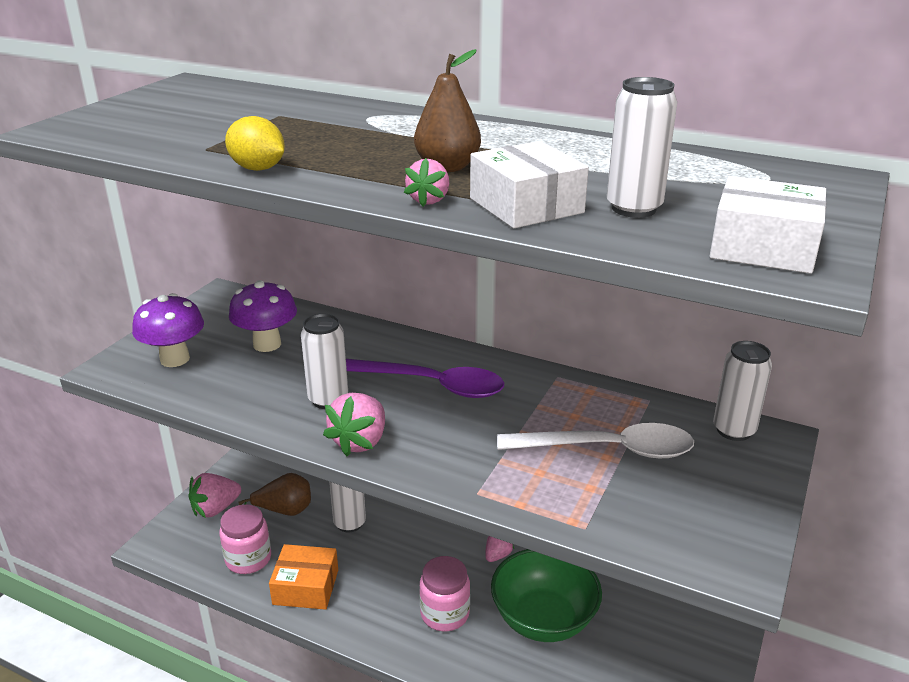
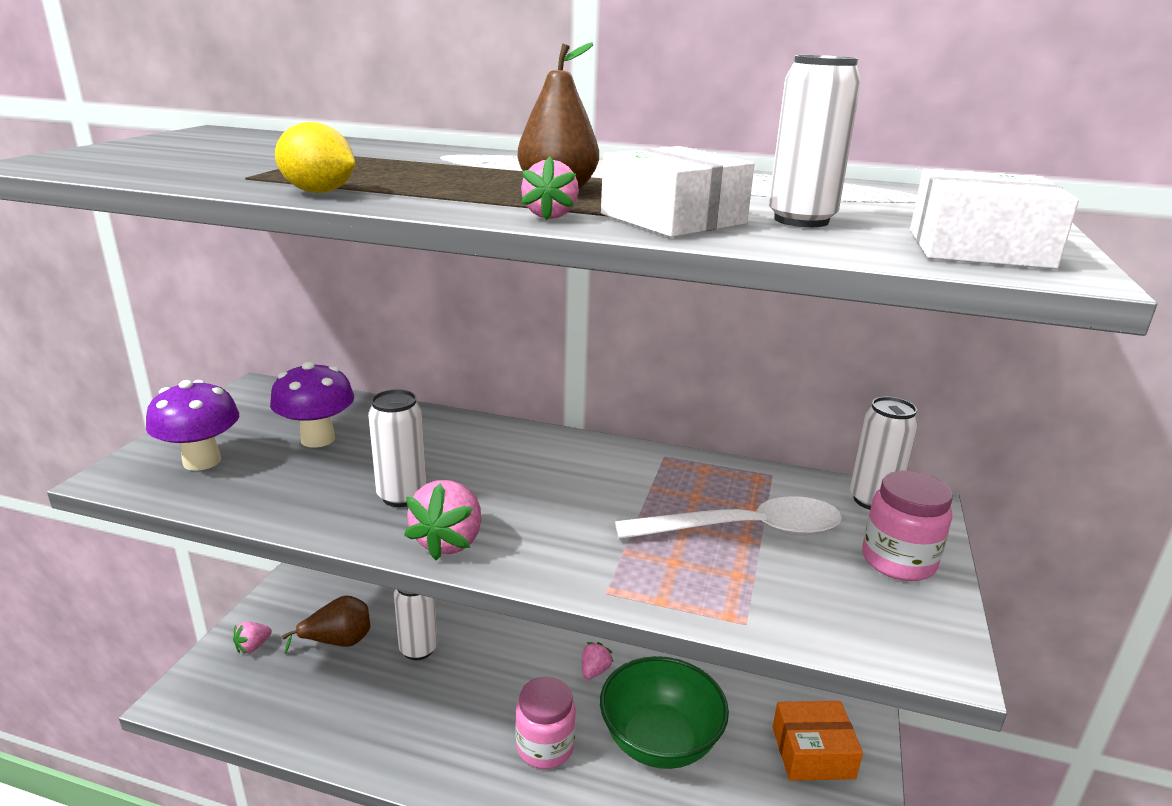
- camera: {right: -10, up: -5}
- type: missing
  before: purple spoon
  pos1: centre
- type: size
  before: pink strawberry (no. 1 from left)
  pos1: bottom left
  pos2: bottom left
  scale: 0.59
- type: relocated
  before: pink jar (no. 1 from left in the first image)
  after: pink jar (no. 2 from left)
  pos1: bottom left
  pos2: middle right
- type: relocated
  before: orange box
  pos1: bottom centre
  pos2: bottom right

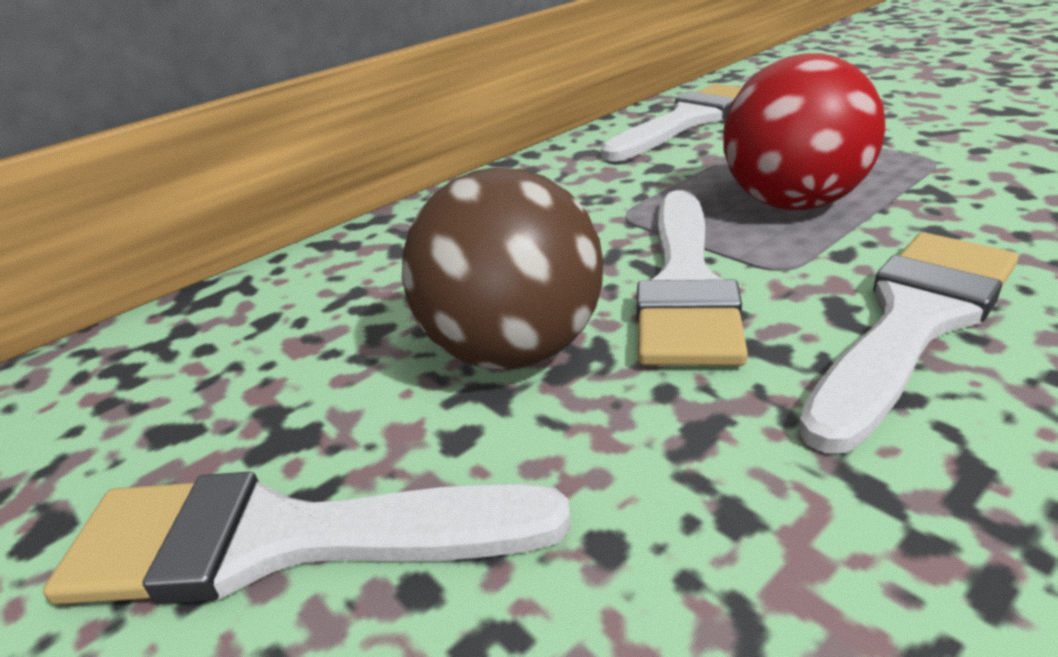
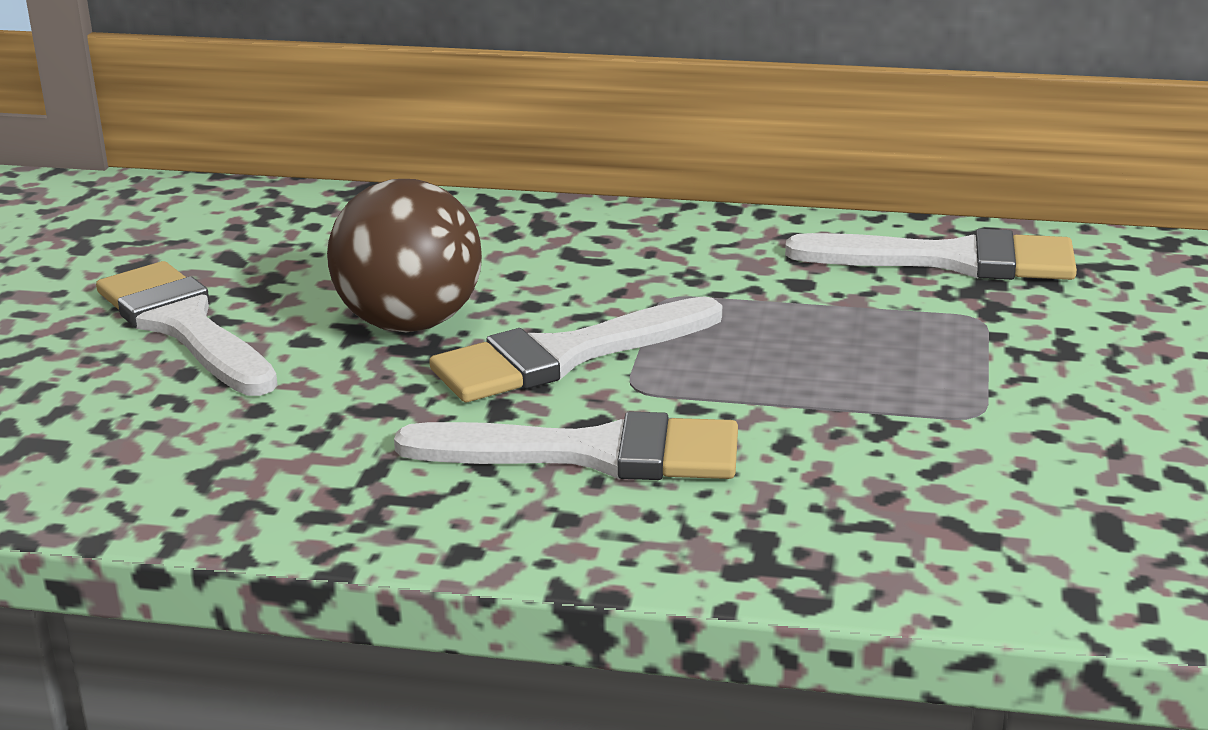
- camera: {right: 50, up: -5}
- type: missing
  before: red ball
  pos1: top right

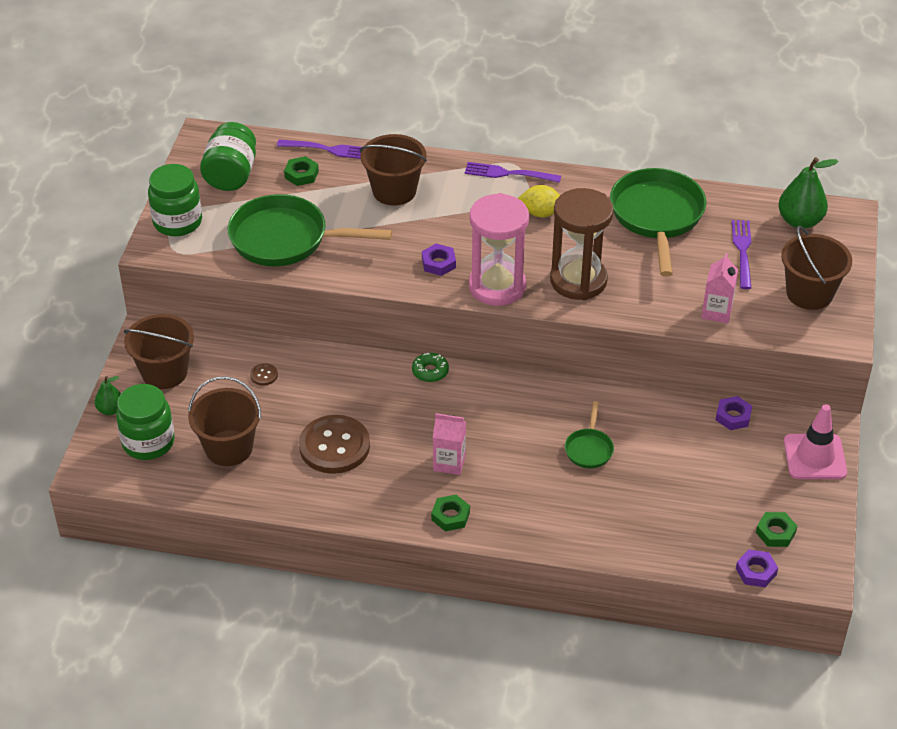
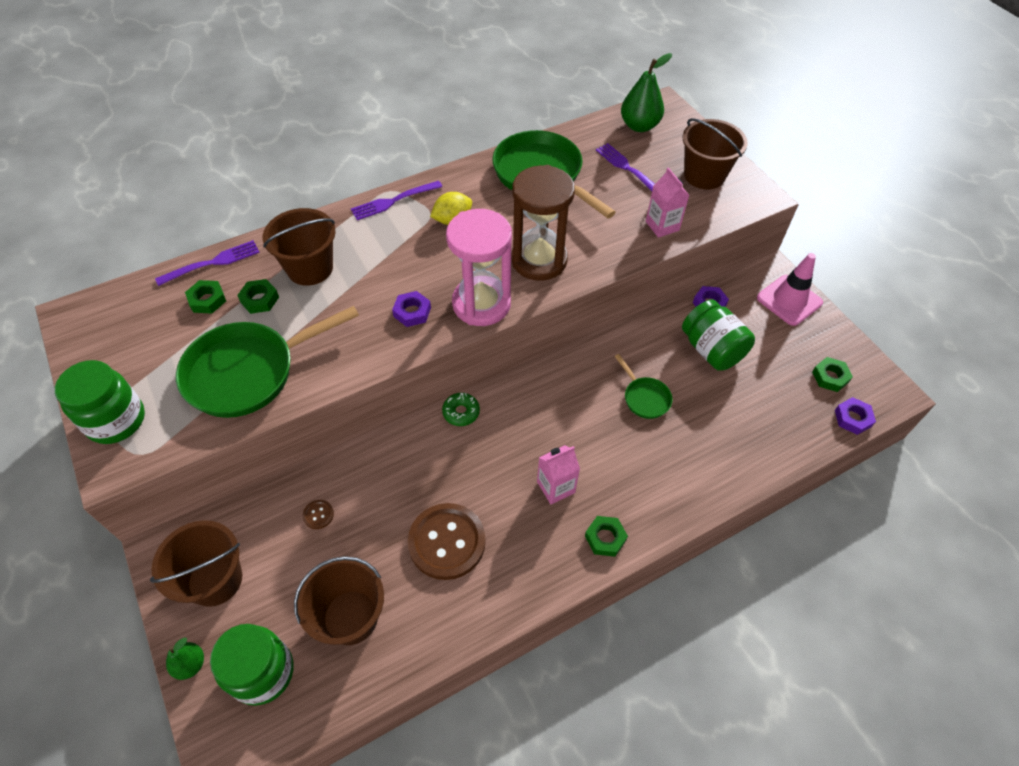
- camera: {right: -40, up: 10}
- type: relocated
  before: green jar (no. 3 from left)
  pos1: top left
  pos2: middle right
- type: appeared
  after: green nut (no. 2 from left)
  pos2: middle left

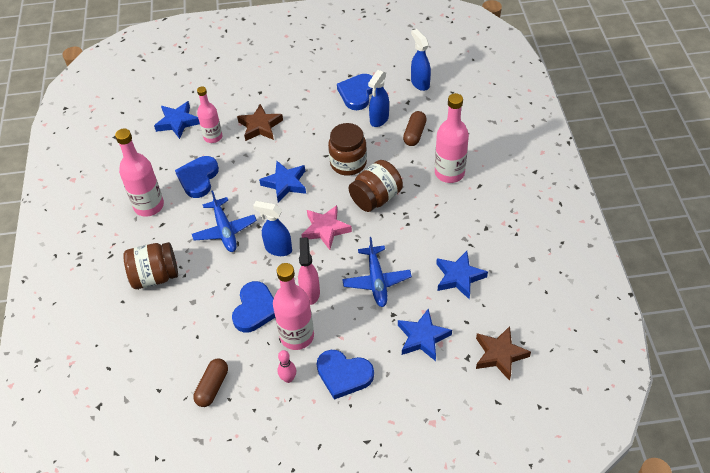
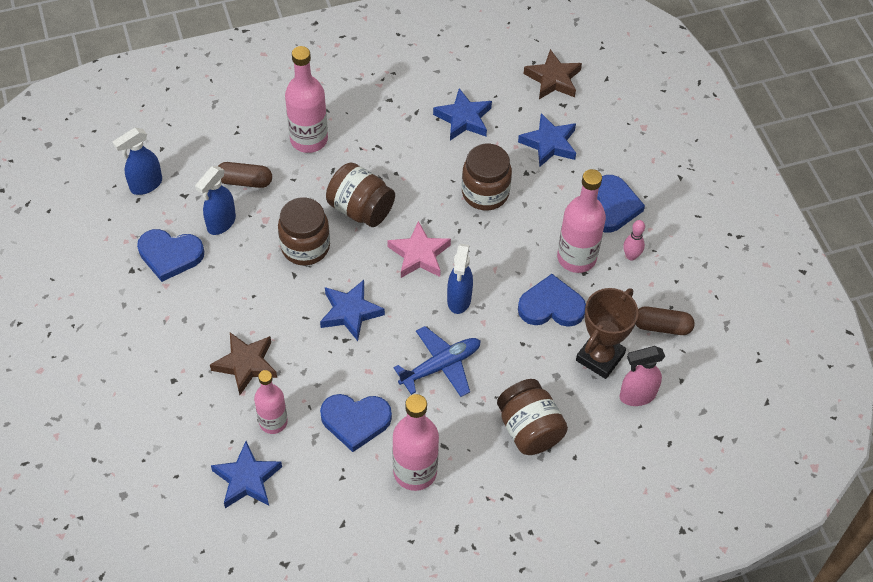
- camera: {right: -105, up: 5}
- type: spun
  before: blue spray bottle (no. 2 from left)
  pos1: top centre
  pos2: middle left
  turn: 105
- type: relocated
  before: pink spray bottle
  pos1: centre
  pos2: middle right
- type: exchanged
  before: blue plane (no. 2 from left)
  after: brown jar (no. 3 from left)
  pos1: centre
  pos2: top centre
- type: appeared
  after: brown trophy
  pos2: middle right

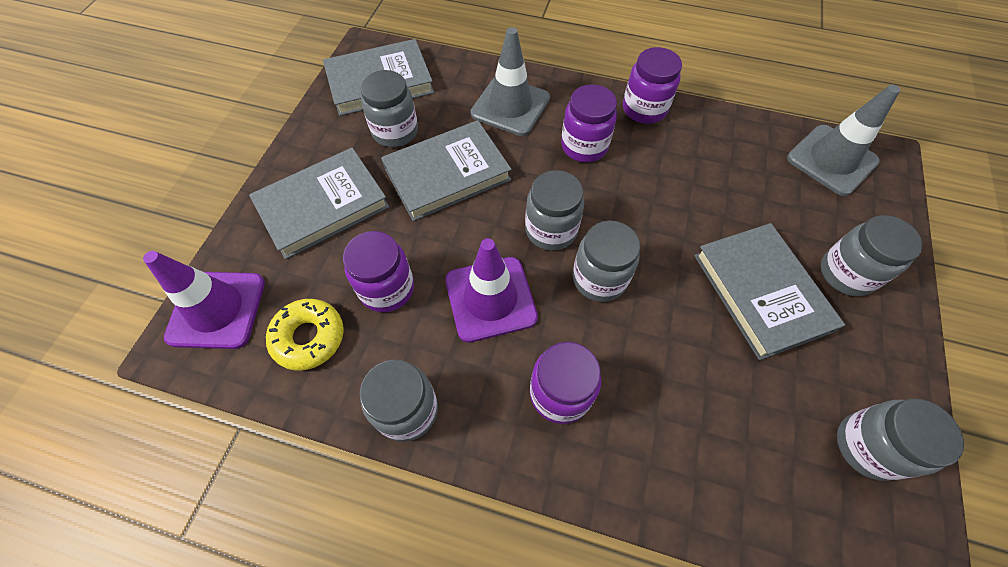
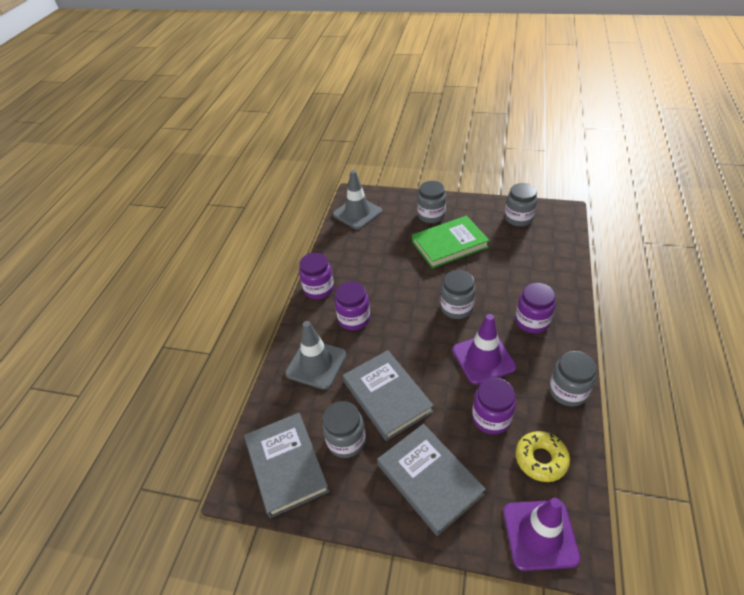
- camera: {right: -90, up: -15}
- type: missing
  before: grey jar (no. 3 from left)
  pos1: centre
- type: colour
  before: grey book (no. 4 from left)
  after: green book
  pos1: middle right
  pos2: centre

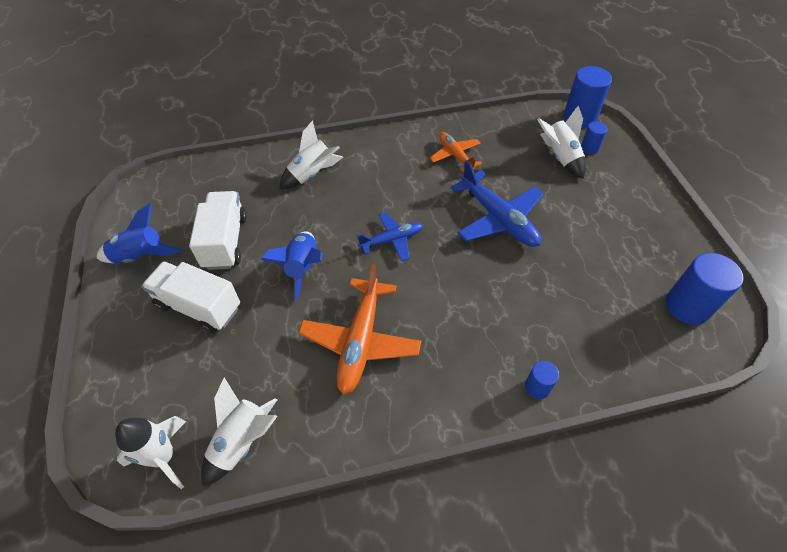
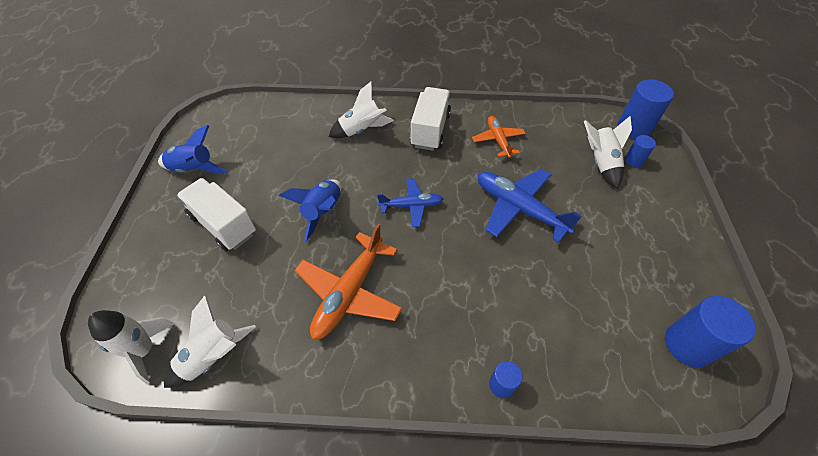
- camera: {right: 15, up: 0}
- type: spun
  before: blue plane (no. 2 from left)
  pos1: centre
  pos2: centre
  turn: 150
- type: relocated
  before: white truck (no. 2 from left)
  pos1: middle left
  pos2: top centre

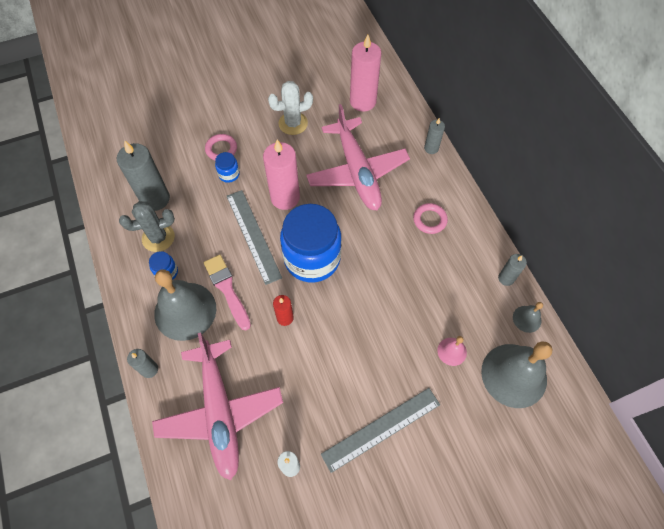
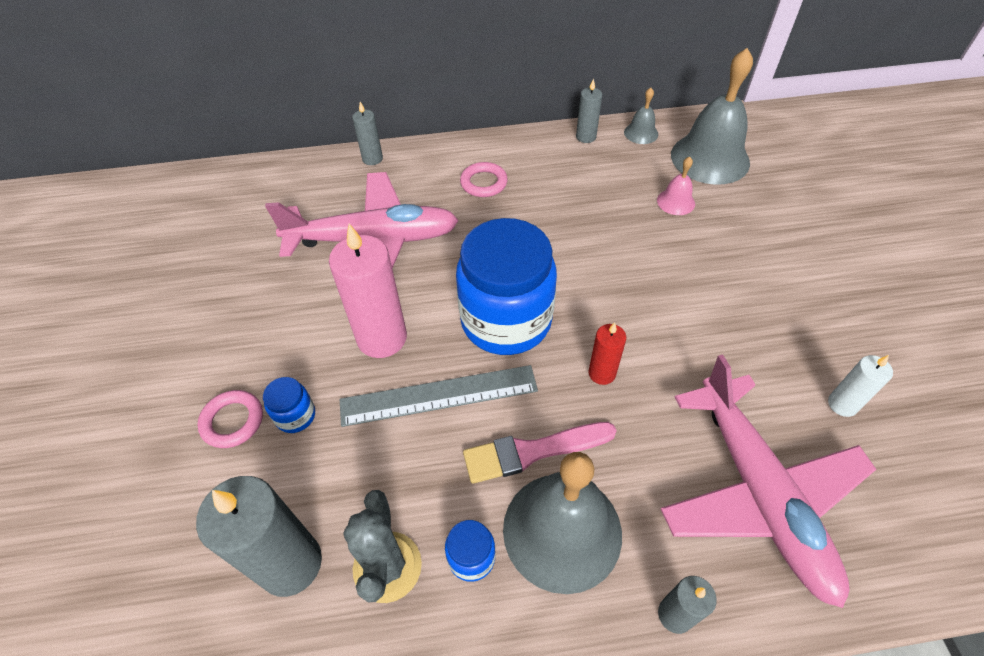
- camera: {right: -75, up: -10}
- type: missing
  before: pink candle (no. 2 from left)
  pos1: top centre
- type: missing
  before: white cactus
  pos1: top centre
- type: spun
  before: pink plane (no. 1 from left in the first image)
  pos1: bottom left
  pos2: bottom right
  turn: 75
- type: missing
  before: grey ruler (no. 2 from left)
  pos1: bottom centre

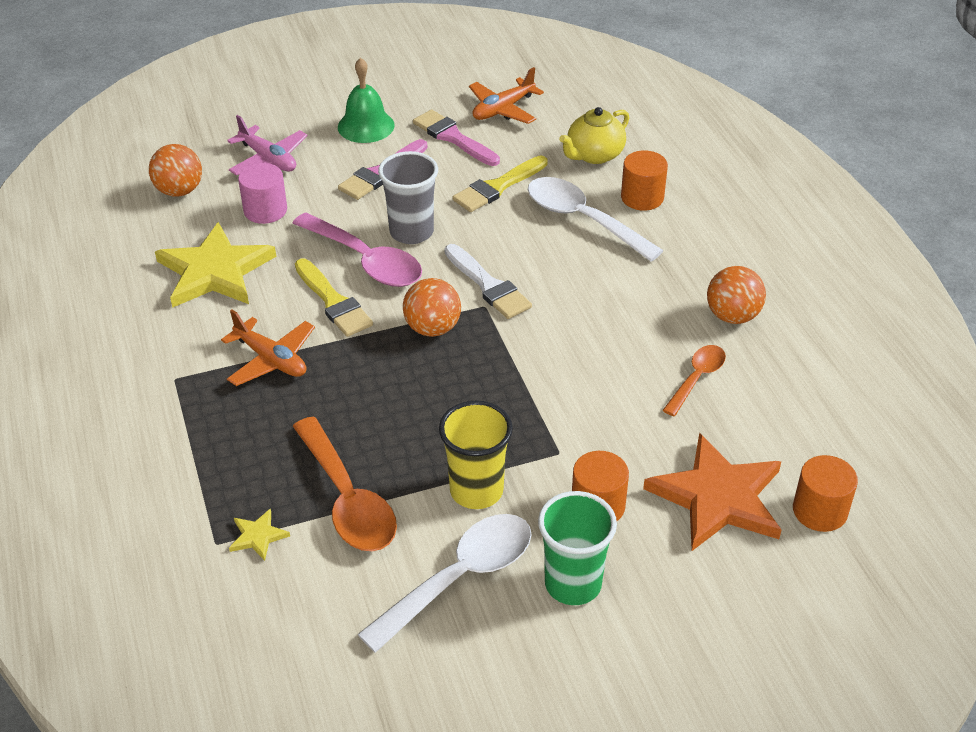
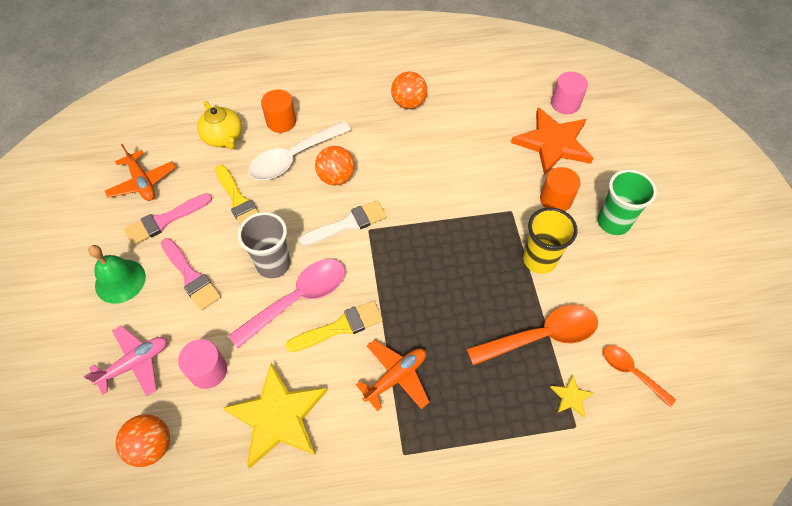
- camera: {right: -80, up: 15}
- type: relocated
  before: orange ball (no. 2 from left)
  pos1: centre
  pos2: top centre
- type: relocated
  before: orange spoon (no. 2 from left)
  pos1: middle right
  pos2: bottom right
- type: colour
  before: orange cylinder (no. 3 from left)
  after: pink cylinder (no. 2 from left)
  pos1: bottom right
  pos2: top right
- type: missing
  before: white spoon (no. 1 from left)
  pos1: bottom centre

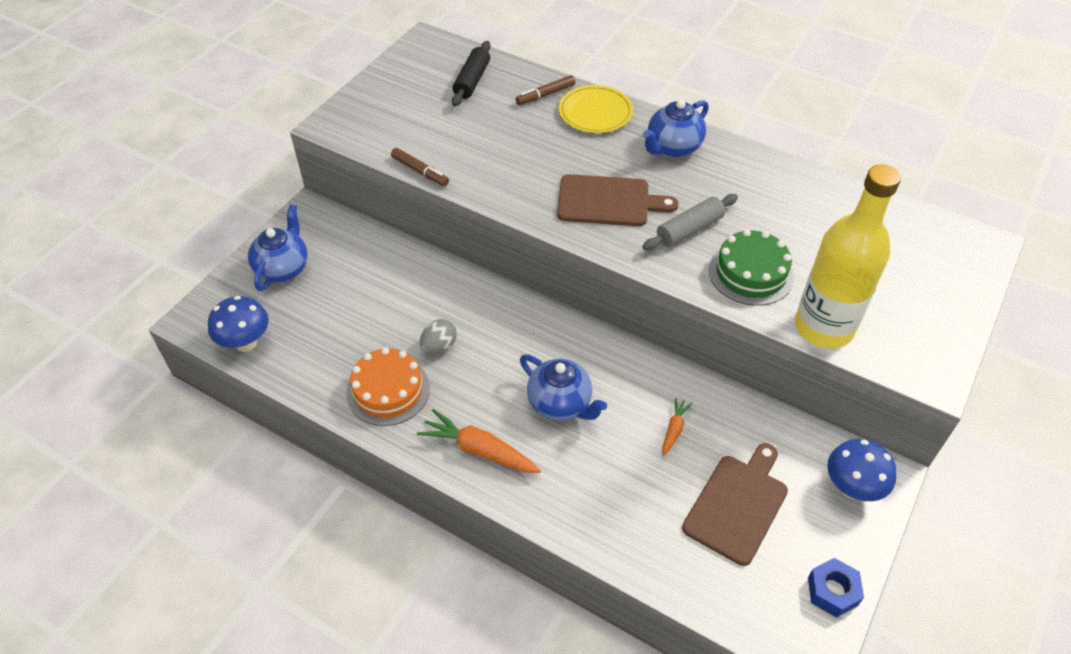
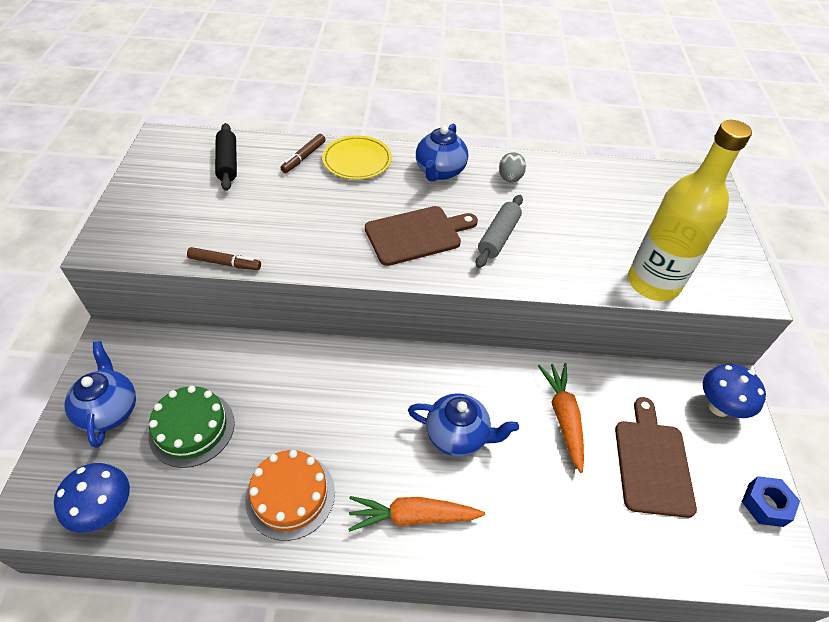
- camera: {right: -30, up: 0}
- type: relocated
  before: green cake
  pos1: middle right
  pos2: bottom left
- type: relocated
  before: grey egg
  pos1: centre
  pos2: top centre
- type: size
  before: orange carrot (no. 2 from left)
  pos1: centre
  pos2: bottom right
  scale: 1.82

